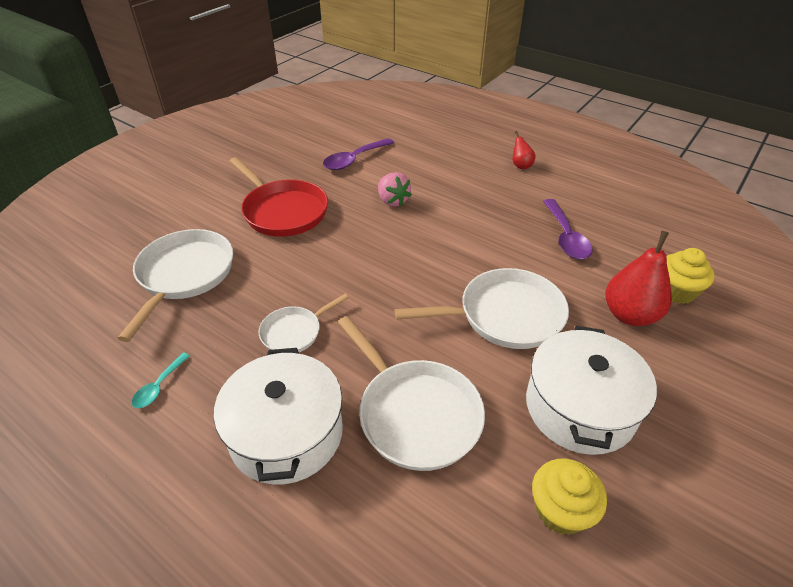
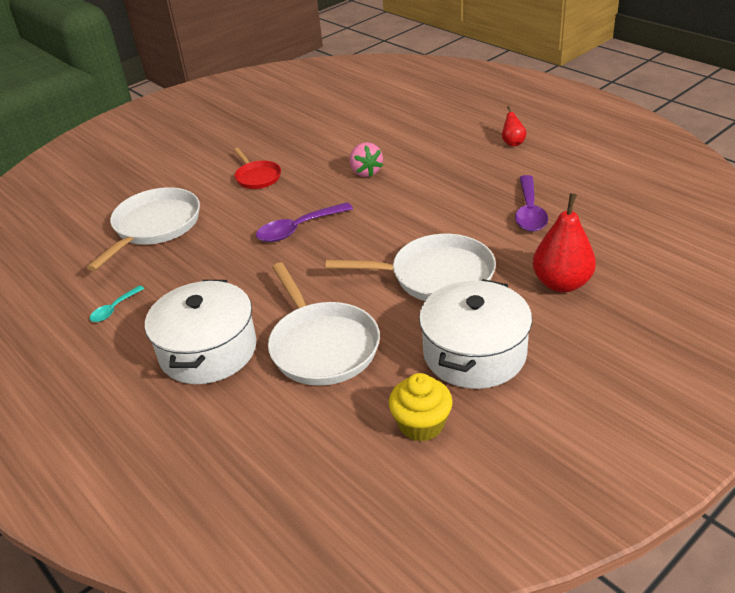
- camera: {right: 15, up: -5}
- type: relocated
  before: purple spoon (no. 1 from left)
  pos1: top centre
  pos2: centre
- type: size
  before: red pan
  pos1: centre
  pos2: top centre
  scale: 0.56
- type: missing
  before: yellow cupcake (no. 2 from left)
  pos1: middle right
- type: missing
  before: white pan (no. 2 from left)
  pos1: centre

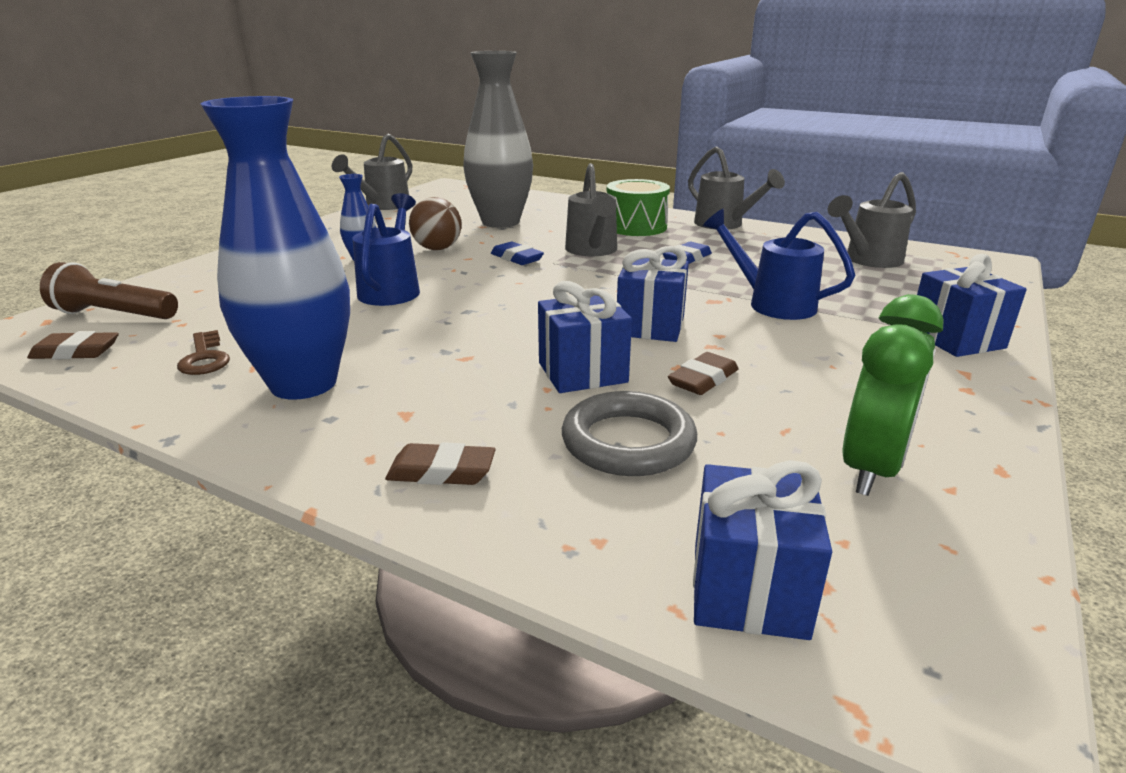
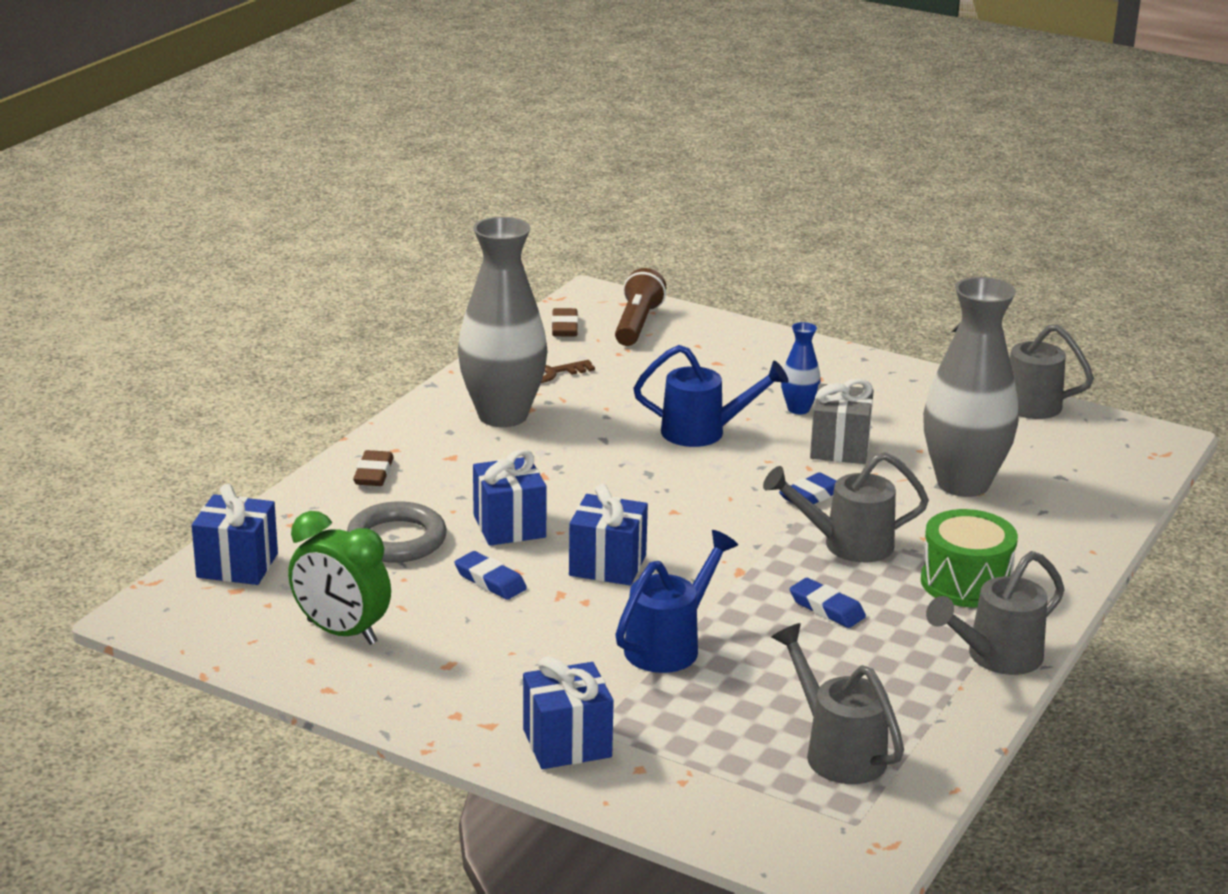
- camera: {right: 90, up: 0}
- type: colour
  before: blue vase (no. 1 from left)
  after: grey vase (no. 1 from left)
  pos1: top left
  pos2: centre
- type: exchanged
  before: brown ball
  after: grey gift
  pos1: top centre
  pos2: middle right
- type: colour
  before: brown eraser (no. 3 from left)
  after: blue eraser (no. 1 from left)
  pos1: centre
  pos2: centre

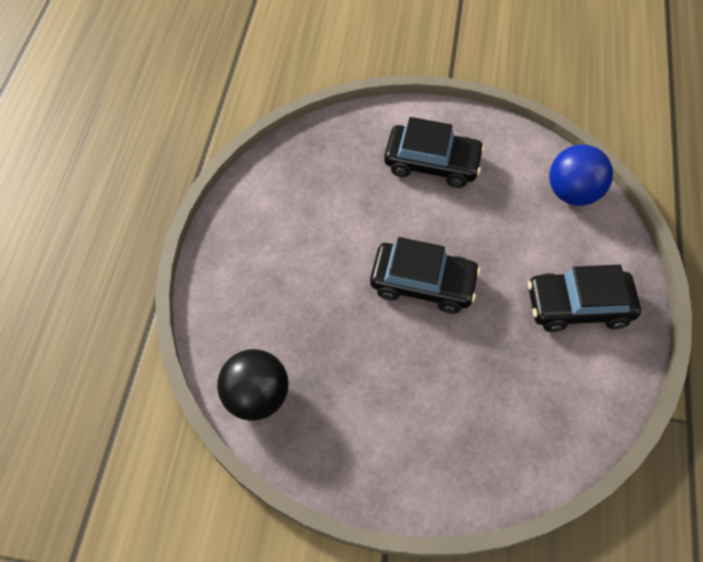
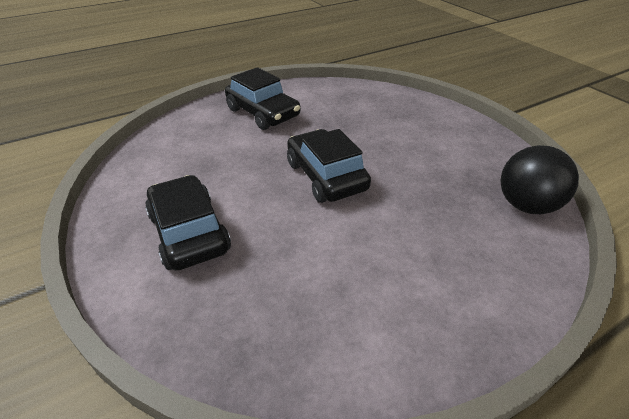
- camera: {right: -130, up: -20}
- type: missing
  before: blue ball
  pos1: top right

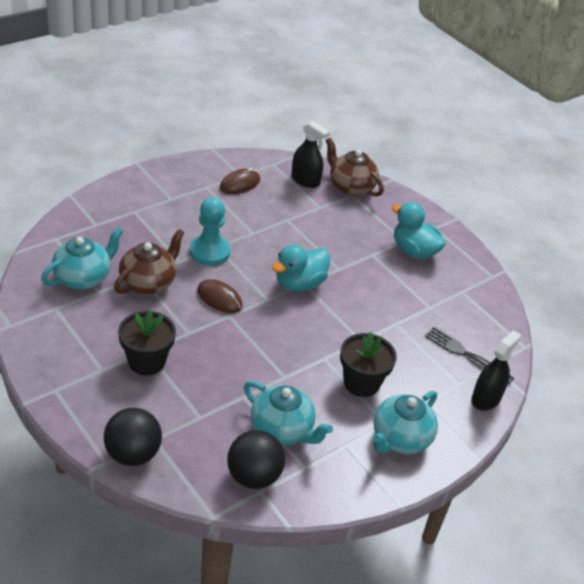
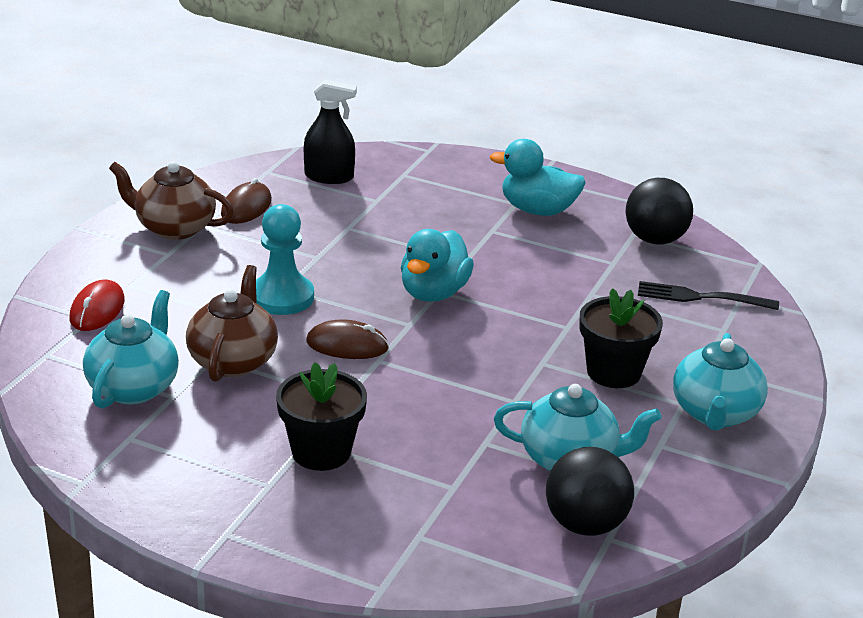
- camera: {right: -25, up: -10}
- type: relocated
  before: brown teapot (no. 2 from left in the first image)
  after: brown teapot (no. 1 from left)
  pos1: top centre
  pos2: top left
- type: missing
  before: black spray bottle (no. 2 from left)
  pos1: middle right
- type: relocated
  before: black ball (no. 1 from left in the first image)
  after: black ball (no. 2 from left)
  pos1: bottom left
  pos2: middle right
- type: appeared
  after: red mouse
  pos2: middle left

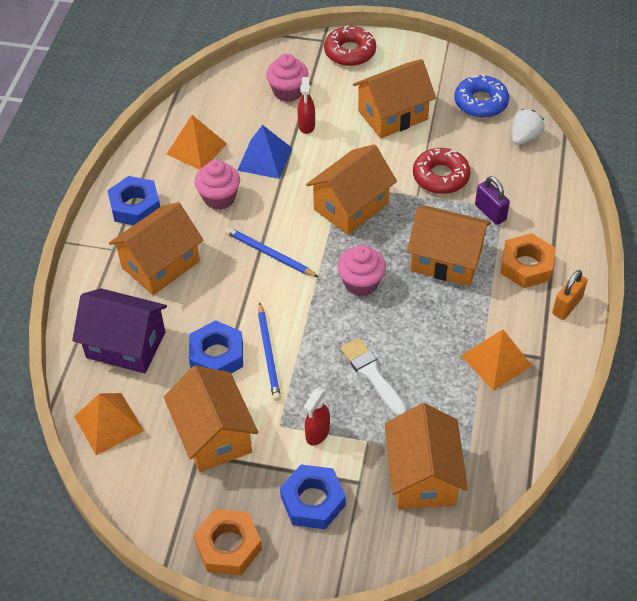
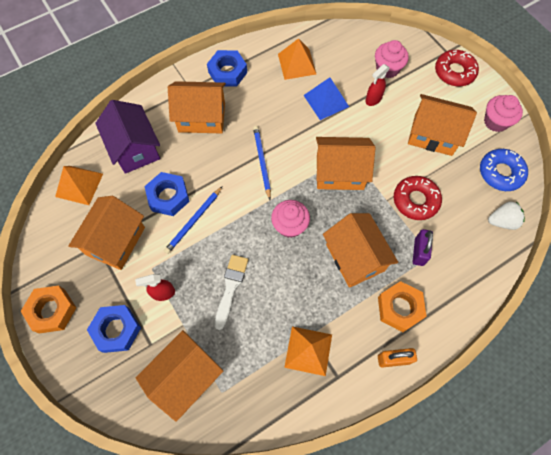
- camera: {right: 45, up: 15}
- type: relocated
  before: pink cupcake (no. 1 from left in the first image)
  after: pink cupcake (no. 3 from left)
  pos1: top centre
  pos2: top right

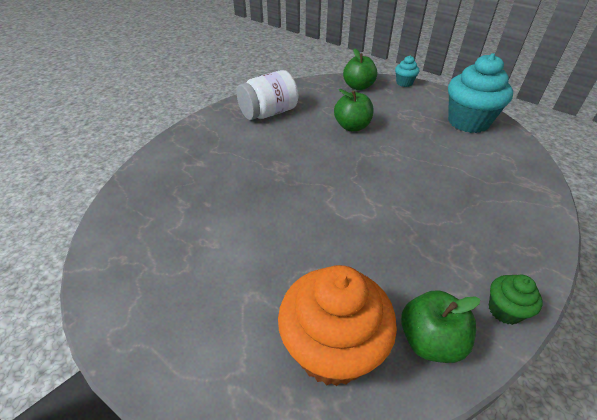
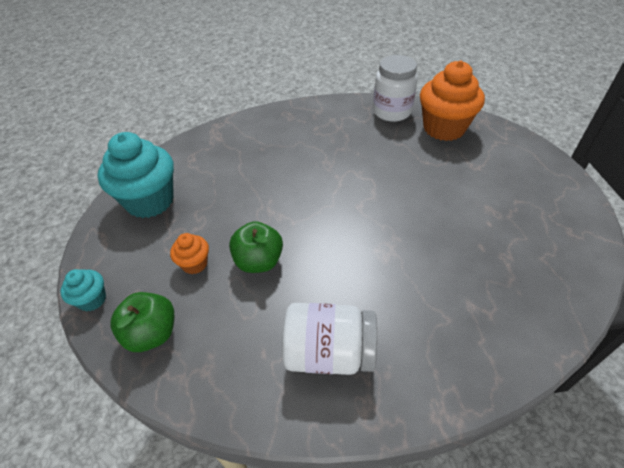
- camera: {right: -140, up: 5}
- type: missing
  before: green cupcake
  pos1: bottom right
- type: exchanged
  before: green apple (no. 3 from left)
  after: white jar (no. 2 from left)
  pos1: bottom right
  pos2: top centre
- type: appeared
  after: orange cupcake (no. 1 from left)
  pos2: middle left

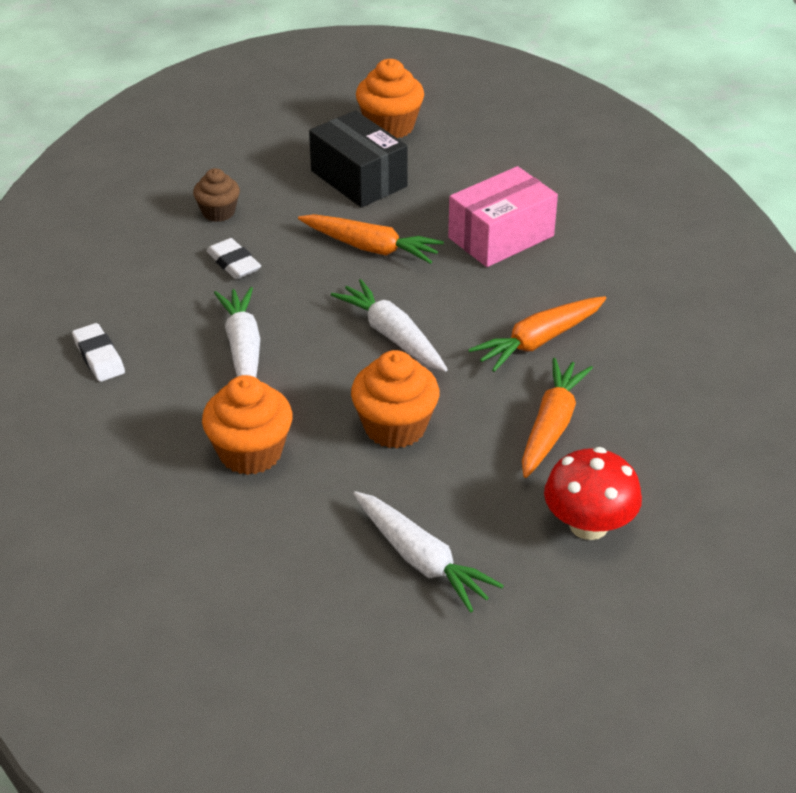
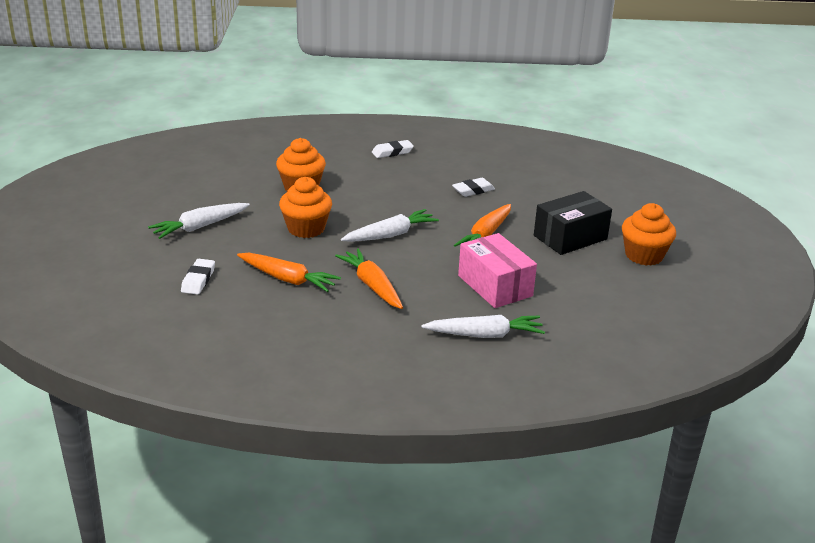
- camera: {right: 95, up: -10}
- type: missing
  before: brown cupcake
  pos1: top left
- type: relocated
  before: white carrot (no. 1 from left in the first image)
  after: white carrot (no. 3 from left)
  pos1: middle left
  pos2: centre
- type: exchanged
  before: red mushroom
  after: white eraser (no. 1 from left)
  pos1: middle right
  pos2: middle left

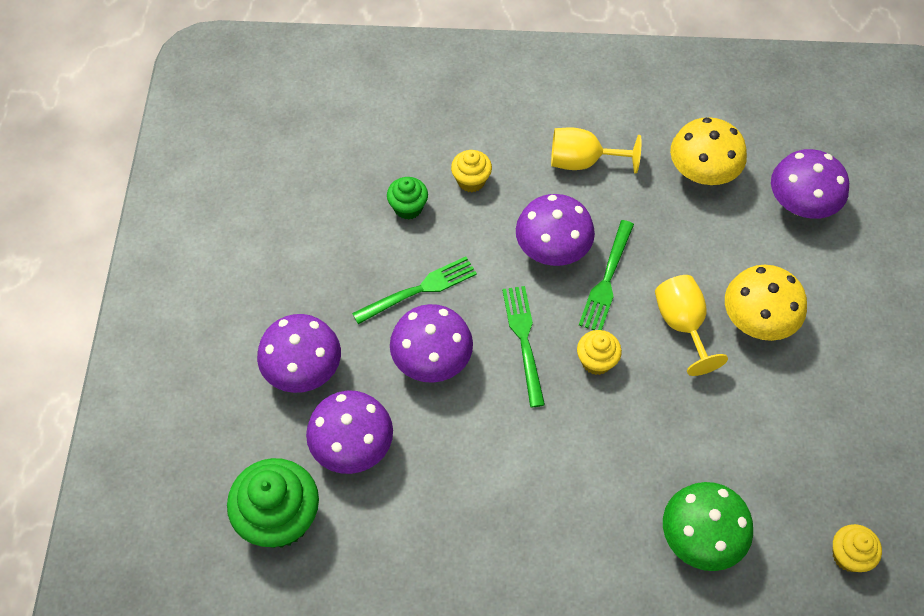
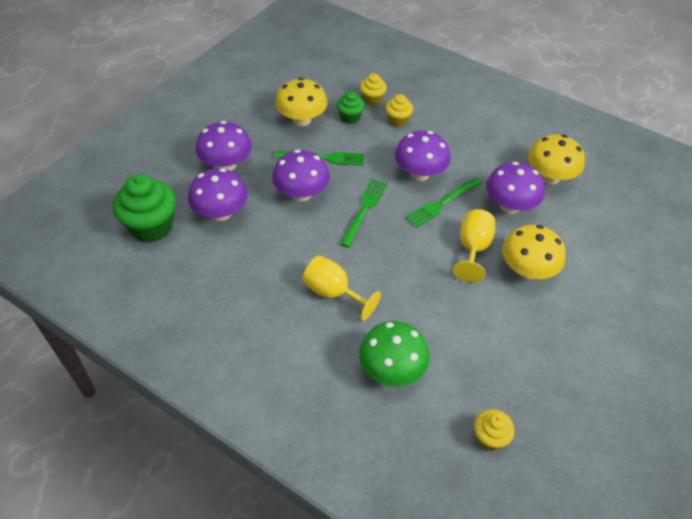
- camera: {right: 30, up: -10}
- type: relocated
  before: yellow goblet (no. 1 from left)
  pos1: top centre
  pos2: centre
- type: relocated
  before: purple mushroom (no. 5 from left)
  pos1: top right
  pos2: middle right
- type: relocated
  before: yellow cupcake (no. 2 from left in the first image)
  after: yellow cupcake (no. 1 from left)
  pos1: centre
  pos2: top centre
- type: appeared
  after: yellow mushroom (no. 1 from left)
  pos2: top centre

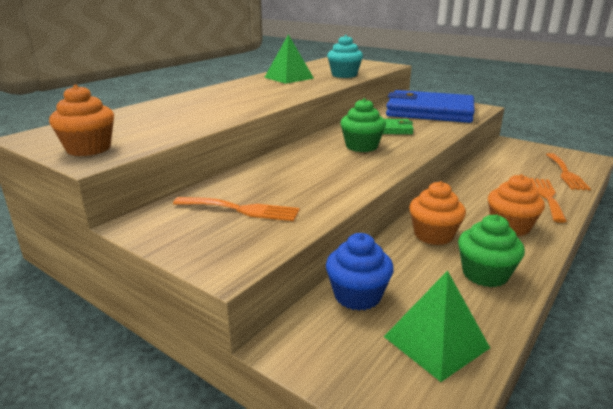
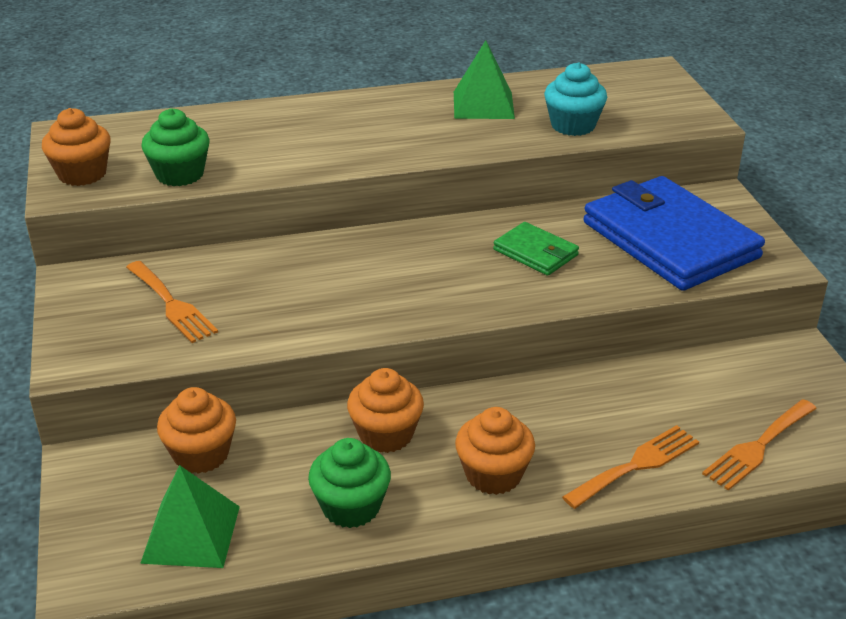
- camera: {right: 40, up: 10}
- type: relocated
  before: green cupcake (no. 1 from left)
  pos1: top centre
  pos2: top left
- type: colour
  before: blue cupcake
  after: orange cupcake (no. 2 from left)
  pos1: centre
  pos2: bottom left

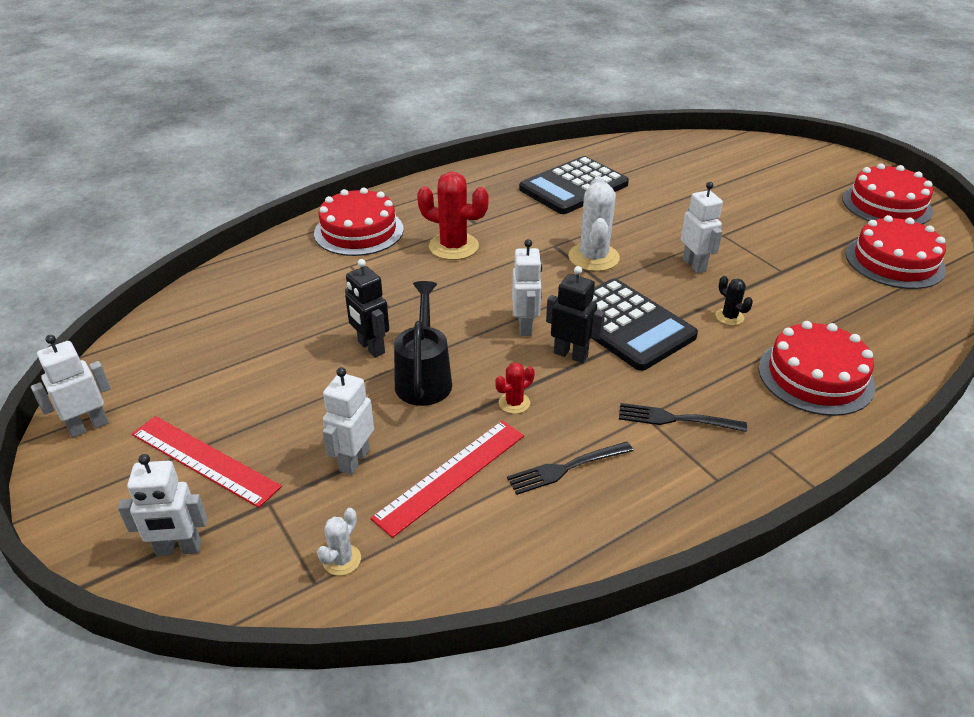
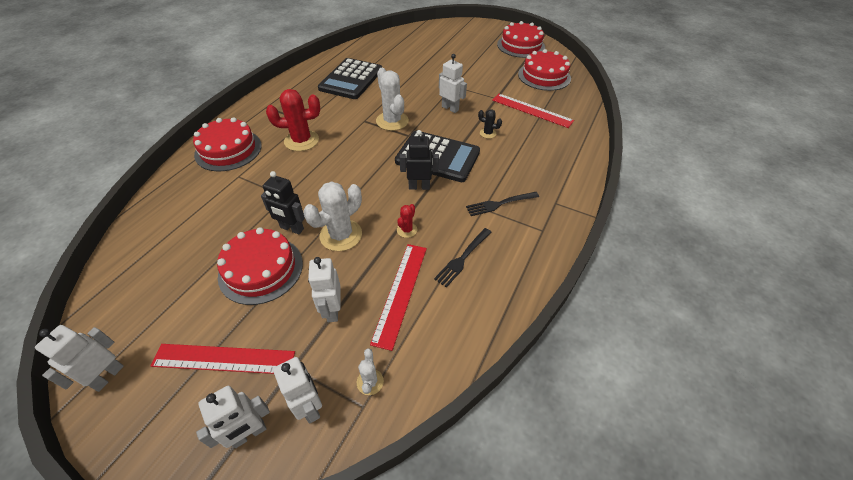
- camera: {right: -30, up: 10}
- type: relocated
  before: white robot (no. 4 from left in the first image)
  after: white robot (no. 3 from left)
  pos1: centre
  pos2: bottom centre
- type: exchanged
  before: black watering can
  after: white cactus (no. 1 from left)
  pos1: centre
  pos2: centre
- type: relocated
  before: red cake (no. 2 from left)
  pos1: middle right
  pos2: middle left
- type: appeared
  after: red ruler (no. 3 from left)
  pos2: top centre

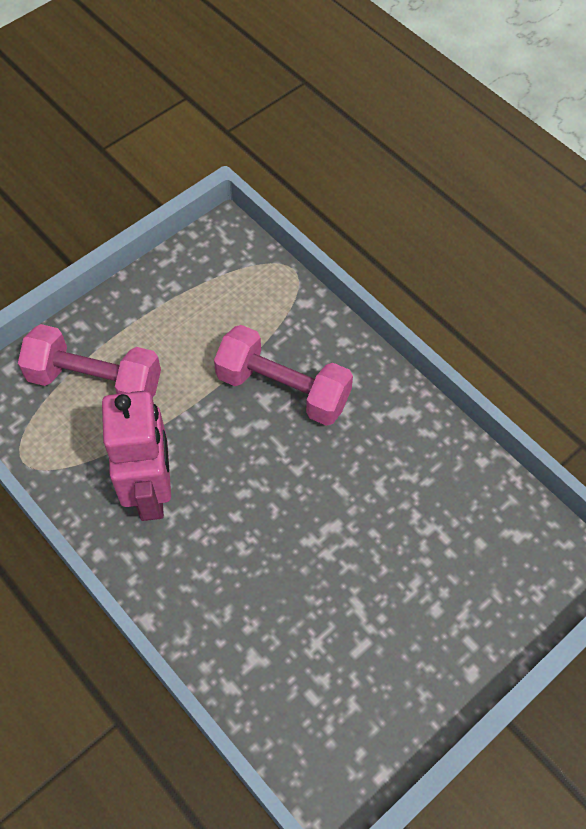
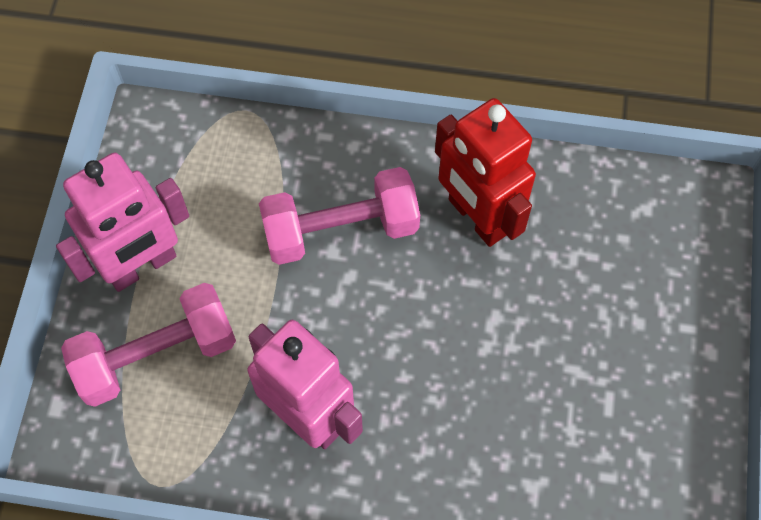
- camera: {right: -40, up: 5}
- type: appeared
  after: red robot
  pos2: top centre
- type: appeared
  after: pink robot (no. 1 from left)
  pos2: middle left

